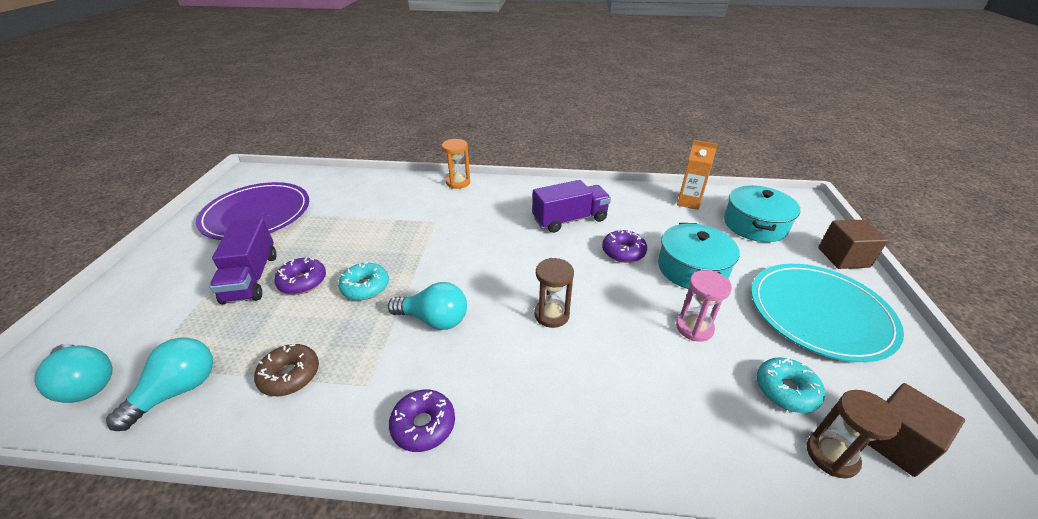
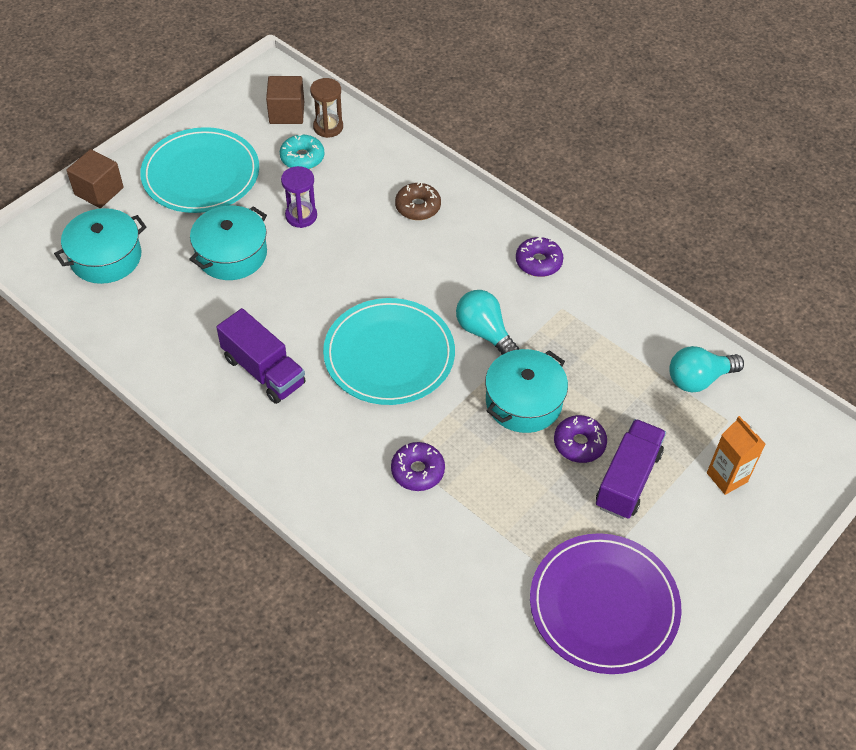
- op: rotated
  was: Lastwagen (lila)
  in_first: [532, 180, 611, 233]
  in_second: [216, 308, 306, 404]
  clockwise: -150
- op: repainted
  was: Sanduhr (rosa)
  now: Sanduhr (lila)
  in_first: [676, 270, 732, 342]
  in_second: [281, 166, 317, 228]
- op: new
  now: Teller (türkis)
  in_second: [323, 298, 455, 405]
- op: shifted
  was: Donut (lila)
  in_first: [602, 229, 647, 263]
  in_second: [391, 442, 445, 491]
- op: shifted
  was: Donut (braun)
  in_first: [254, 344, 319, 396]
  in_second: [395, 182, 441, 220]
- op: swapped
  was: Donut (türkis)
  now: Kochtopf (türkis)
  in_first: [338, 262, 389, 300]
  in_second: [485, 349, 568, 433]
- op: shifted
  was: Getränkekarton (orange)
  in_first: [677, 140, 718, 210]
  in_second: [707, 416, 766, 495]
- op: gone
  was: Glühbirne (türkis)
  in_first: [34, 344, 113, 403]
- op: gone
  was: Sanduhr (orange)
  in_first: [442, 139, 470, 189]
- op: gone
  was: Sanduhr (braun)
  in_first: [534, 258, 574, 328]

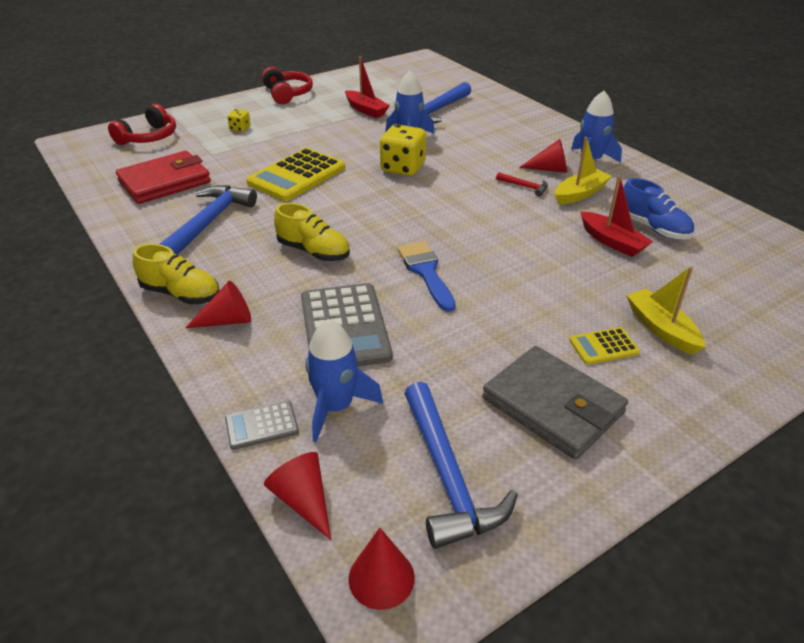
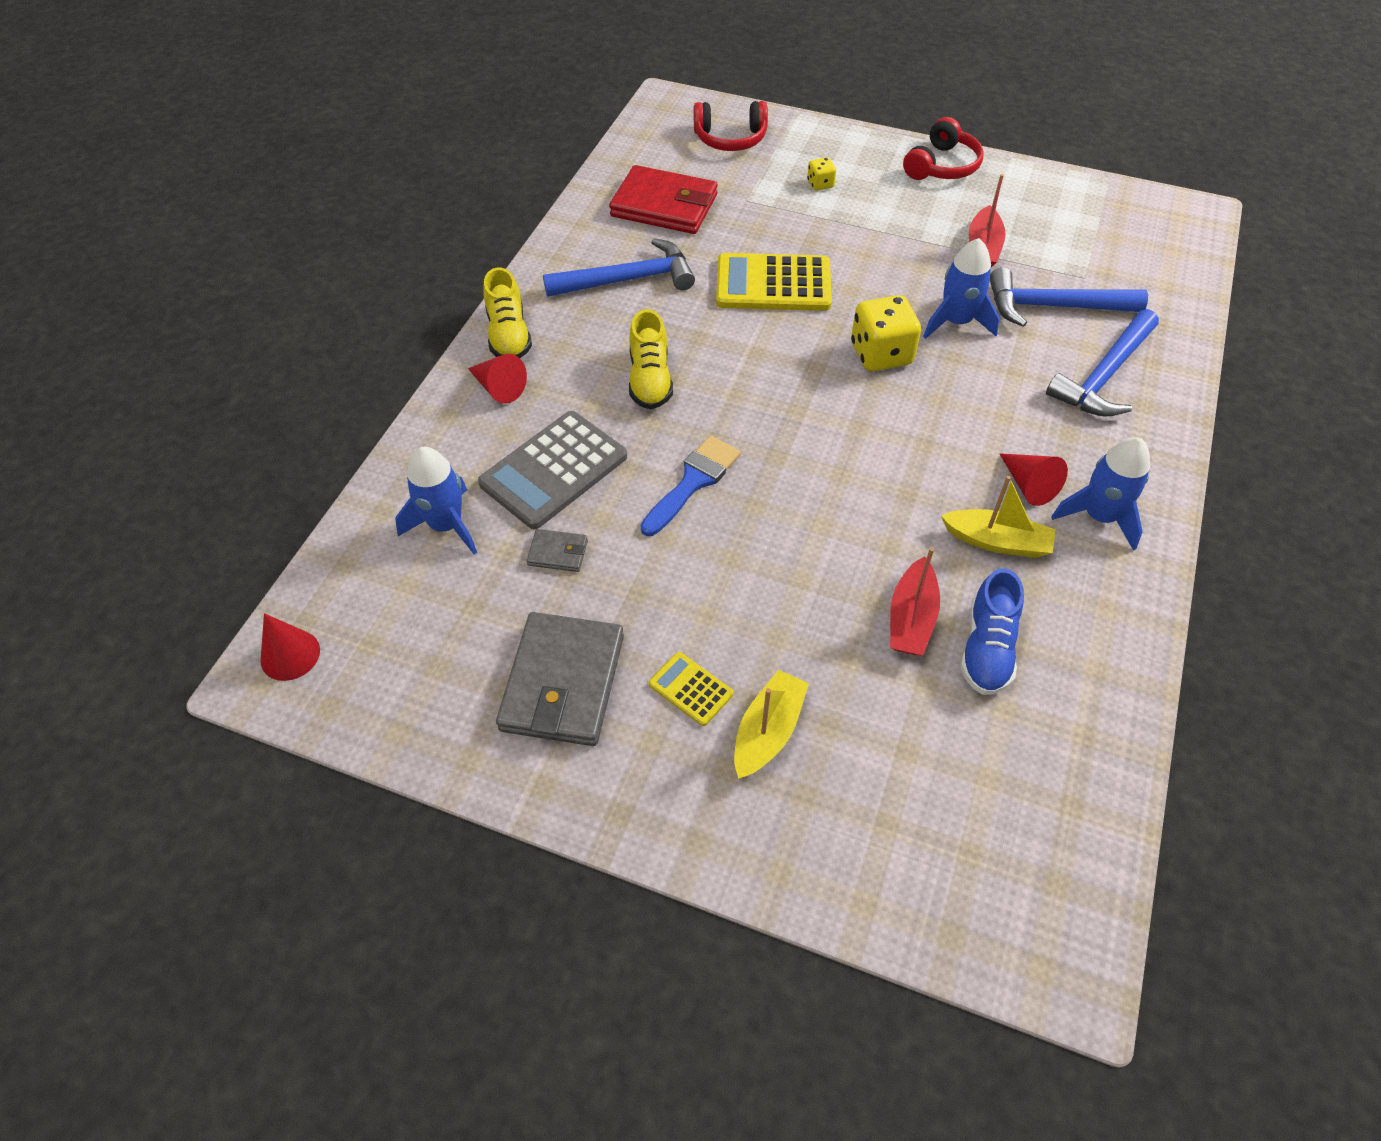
- op: new
  now: Geldbörse (grau)
  in_second: [526, 529, 588, 572]
- op: shifted
  was: Hammer (blau)
  in_first: [404, 382, 518, 549]
  in_second: [1046, 309, 1159, 417]
- op: gone
  was: Taschenrechner (grau)
  in_first: [225, 401, 299, 450]
- op: gone
  was: Kegel (rot)
  in_first: [264, 452, 331, 540]
- op: gone
  was: Hammer (rot)
  in_first: [496, 172, 548, 196]

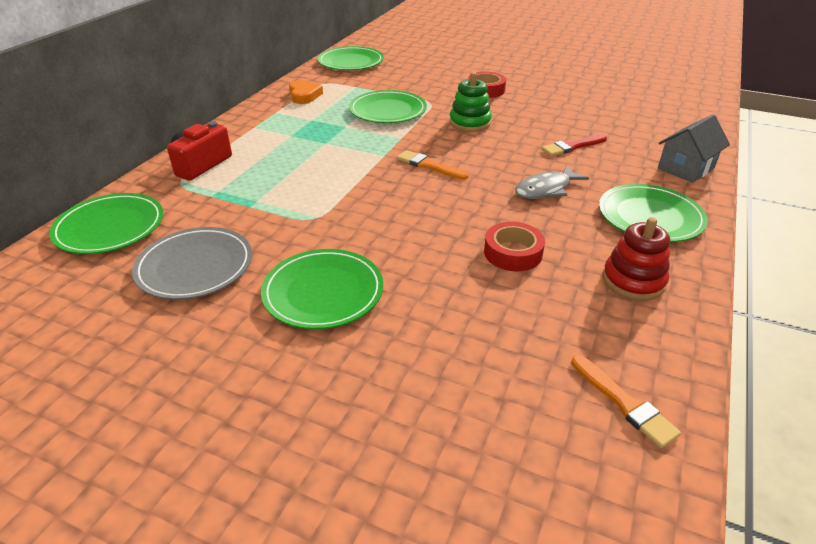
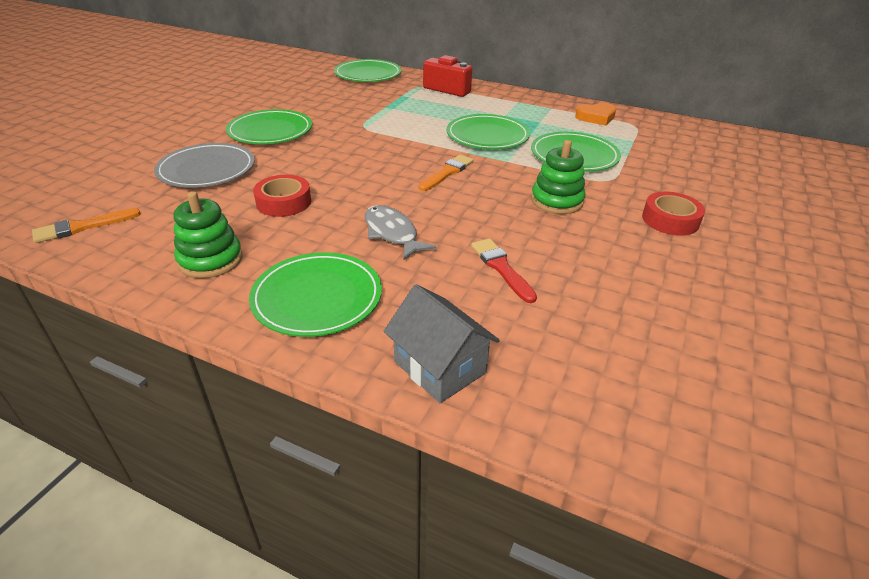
- op: shifted
  was: Teller (grau)
  in_first: [132, 227, 252, 300]
  in_second: [154, 143, 255, 188]
- op: repainted
  was: Stapelspielzeug (rot)
  now: Stapelspielzeug (grün)
  in_first: [603, 217, 670, 301]
  in_second: [173, 191, 243, 278]
- op: shifted
  was: Teller (grün)
  in_first: [318, 46, 384, 70]
  in_second: [446, 114, 530, 149]

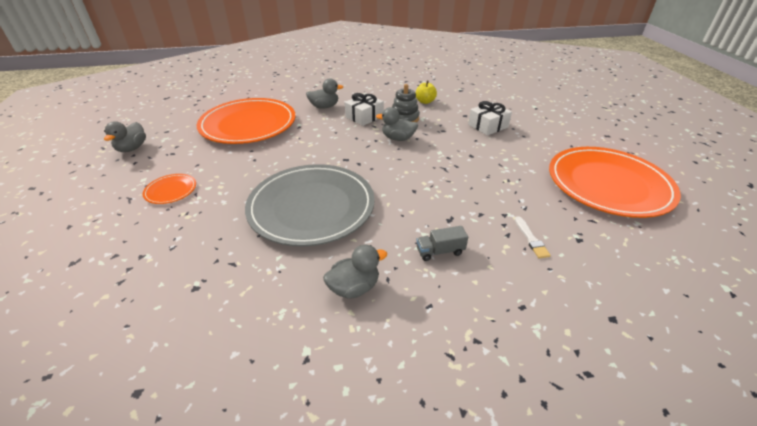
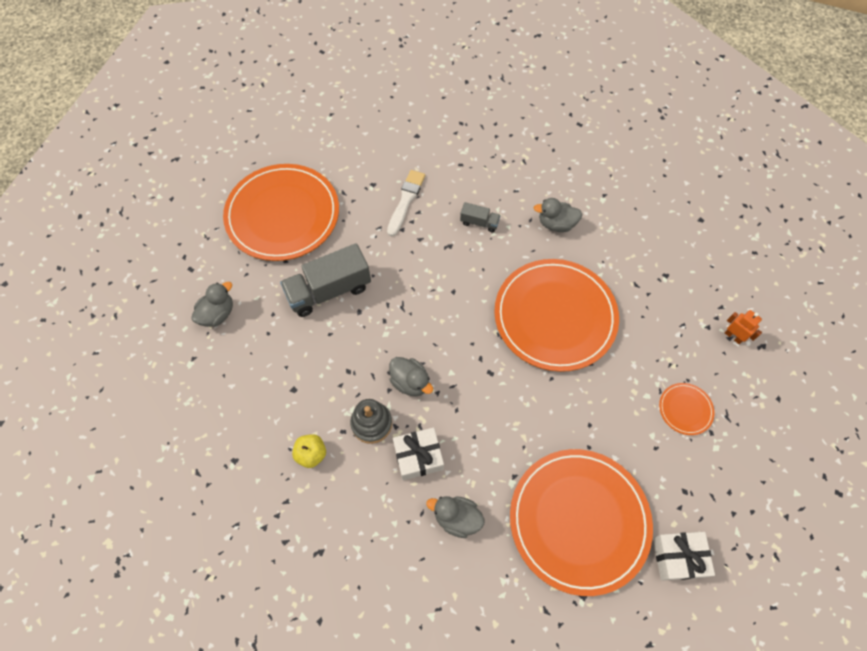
- op: shifted
  was: Ente (grau)
  in_first: [104, 121, 146, 152]
  in_second: [191, 282, 233, 327]
- op: new
  now: Lastwagen (grau)
  in_second: [280, 243, 371, 317]
- op: scaled
  was: Pinsel (weiß)
  in_first: [515, 216, 551, 259]
  in_second: [387, 170, 425, 236]
  ratio: 1.63
- op: repainted
  was: Teller (grau)
  now: Teller (orange)
  in_first: [245, 164, 375, 247]
  in_second: [494, 259, 619, 372]
- op: shifted
  was: Geschenk (weiß)
  in_first: [468, 101, 512, 136]
  in_second: [653, 532, 715, 581]
- op: new
  now: Roboter (orange)
  in_second: [725, 310, 762, 344]

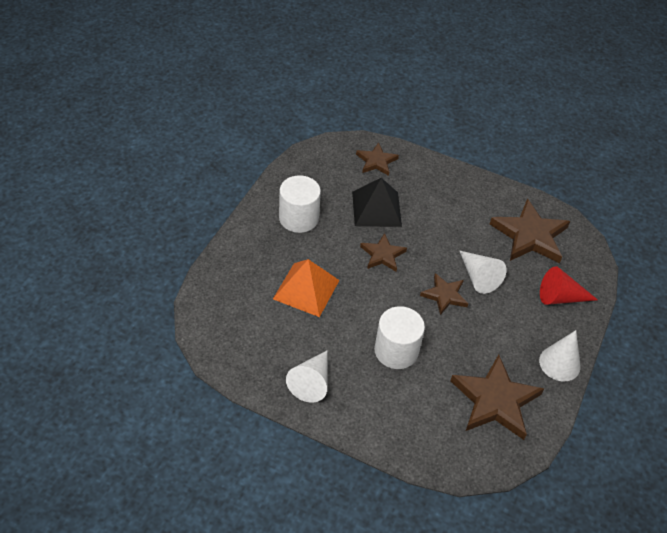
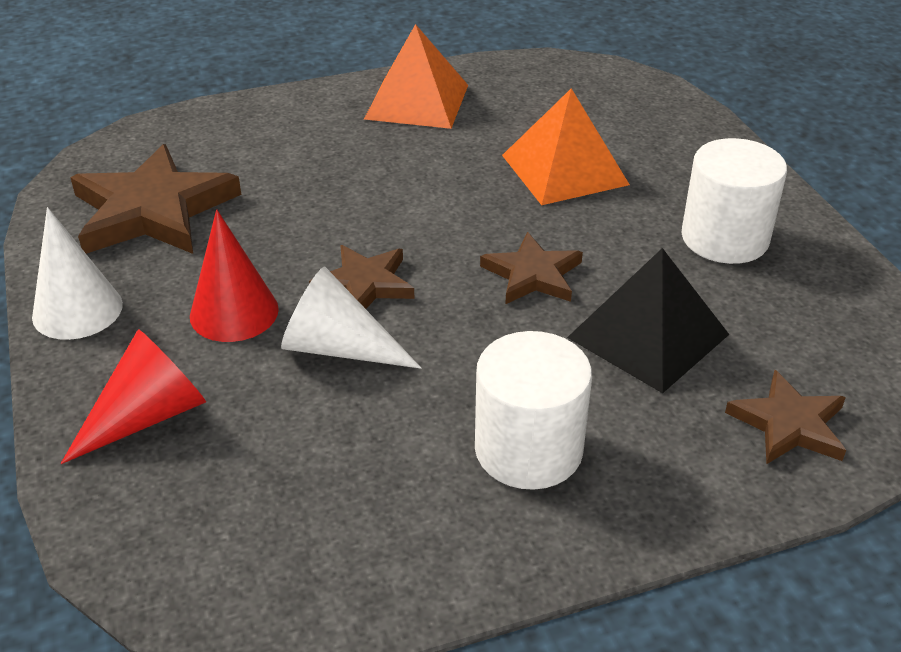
- op: new
  now: Kegel (rot)
  in_second: [190, 209, 279, 342]
- op: swapped
  was: Kegel (weiß)
  now: Pyramide (orange)
  in_first: [286, 350, 328, 403]
  in_second: [364, 24, 468, 129]
- op: shifted
  was: Vollzylinder (weiß)
  in_first: [374, 306, 425, 369]
  in_second: [475, 331, 592, 490]
- op: gone
  was: Stern (braun)
  in_first: [490, 198, 570, 263]

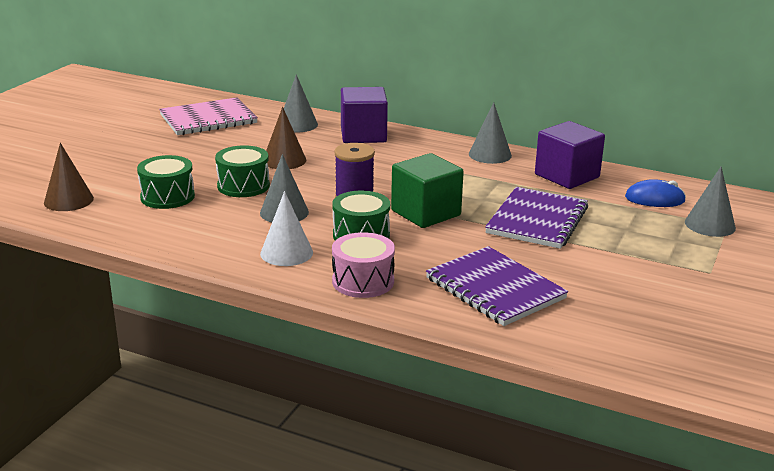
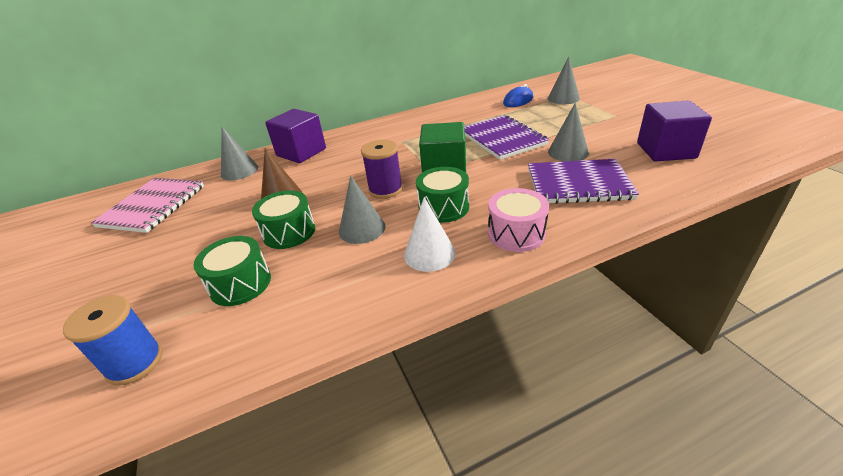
- op: swapped
  was: Kegel (braun)
  now: Garnrolle (blau)
  in_first: [44, 143, 94, 211]
  in_second: [63, 295, 163, 386]
- op: shifted
  was: Kegel (grau)
  in_first: [469, 102, 512, 164]
  in_second: [548, 103, 589, 161]
- op: shifted
  was: Kubus (lila)
  in_first: [535, 121, 605, 189]
  in_second: [637, 100, 712, 161]

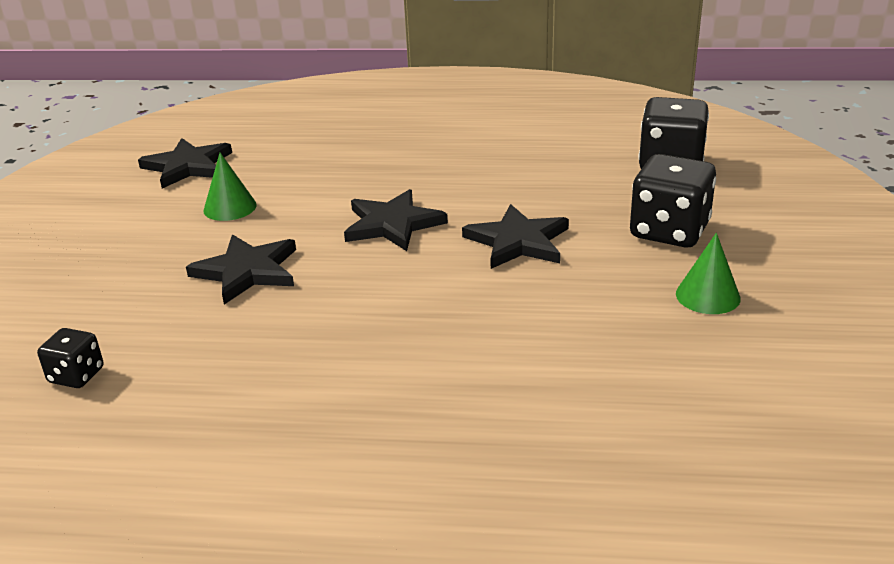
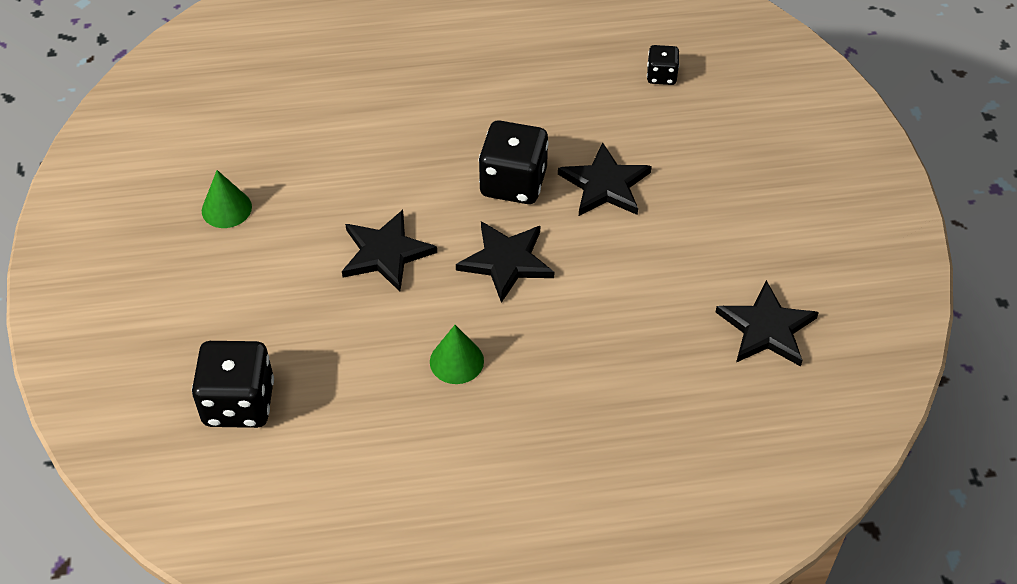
- op: shifted
  was: Kegel (grün)
  in_first: [203, 153, 257, 221]
  in_second: [430, 325, 484, 384]
- op: shifted
  was: Spielwürfel (schwarz)
  in_first: [630, 154, 716, 248]
  in_second: [479, 120, 549, 204]

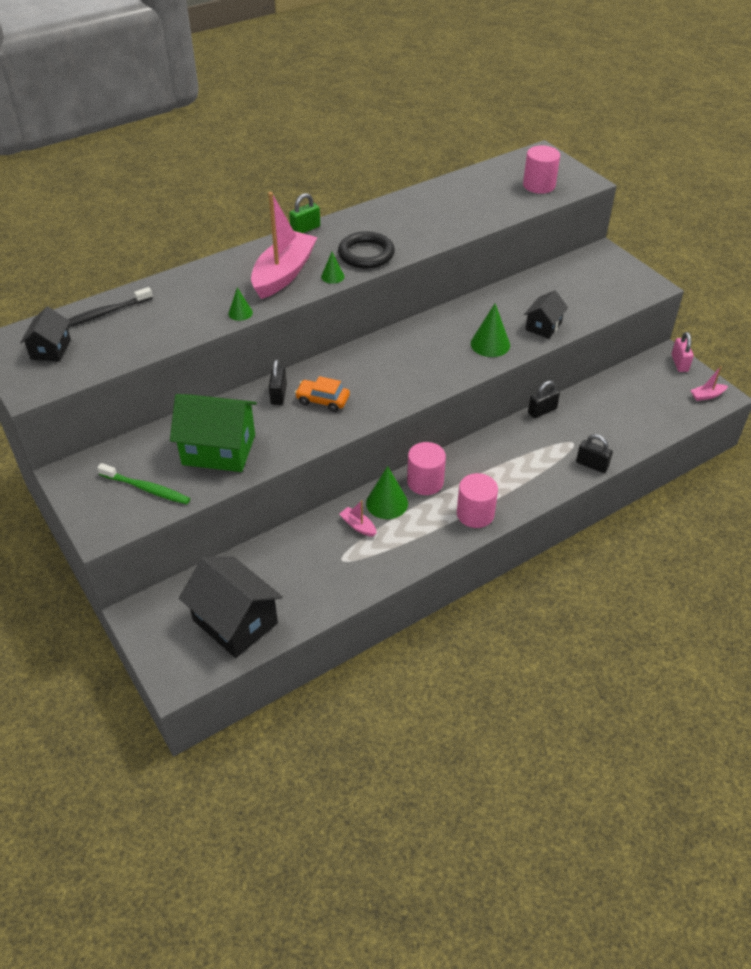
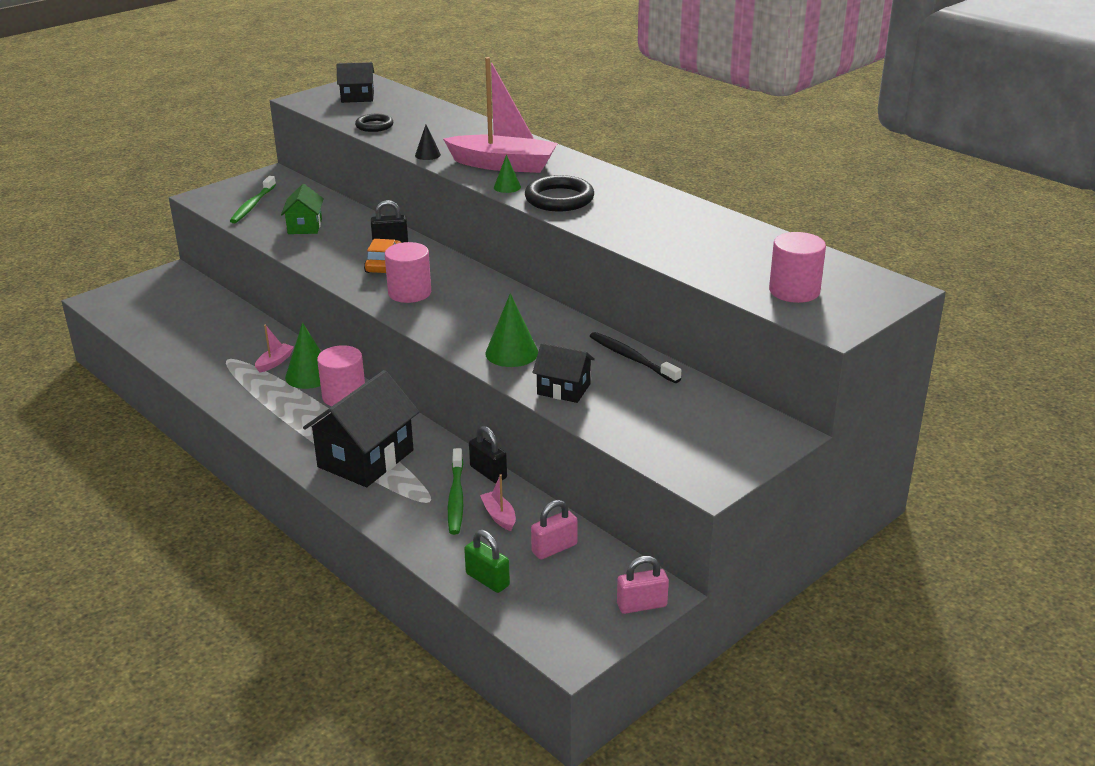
- op: scaled
  was: Haus (grün)
  in_first: [170, 394, 257, 472]
  in_second: [281, 184, 324, 234]
  ratio: 0.56
- op: shifted
  was: Haus (schwarz)
  in_first: [179, 556, 283, 658]
  in_second: [303, 370, 419, 487]
- op: new
  now: Ring (schwarz)
  in_second: [355, 114, 393, 132]
- op: shifted
  was: Vollzylinder (rosa)
  in_first: [457, 473, 498, 528]
  in_second: [385, 242, 431, 303]
- op: repainted
  was: Kegel (grün)
  now: Kegel (schwarz)
  in_first: [228, 288, 253, 321]
  in_second: [415, 125, 441, 160]
- op: new
  now: Zahnbürste (grün)
  in_second: [448, 448, 463, 535]
- op: shifted
  was: Vorhängeschloss (grün)
  in_first: [289, 193, 320, 233]
  in_second: [464, 530, 510, 593]
- op: shifted
  was: Boot (rosa)
  in_first: [690, 366, 728, 401]
  in_second: [480, 474, 516, 531]
- op: new
  now: Vorhängeschloss (rosa)
  in_second: [531, 500, 578, 559]
- op: shifted
  was: Zahnbürste (schwarz)
  in_first: [67, 287, 153, 327]
  in_second: [590, 332, 681, 383]
- op: gone
  was: Vorhängeschloss (schwarz)
  in_first: [576, 434, 613, 473]

